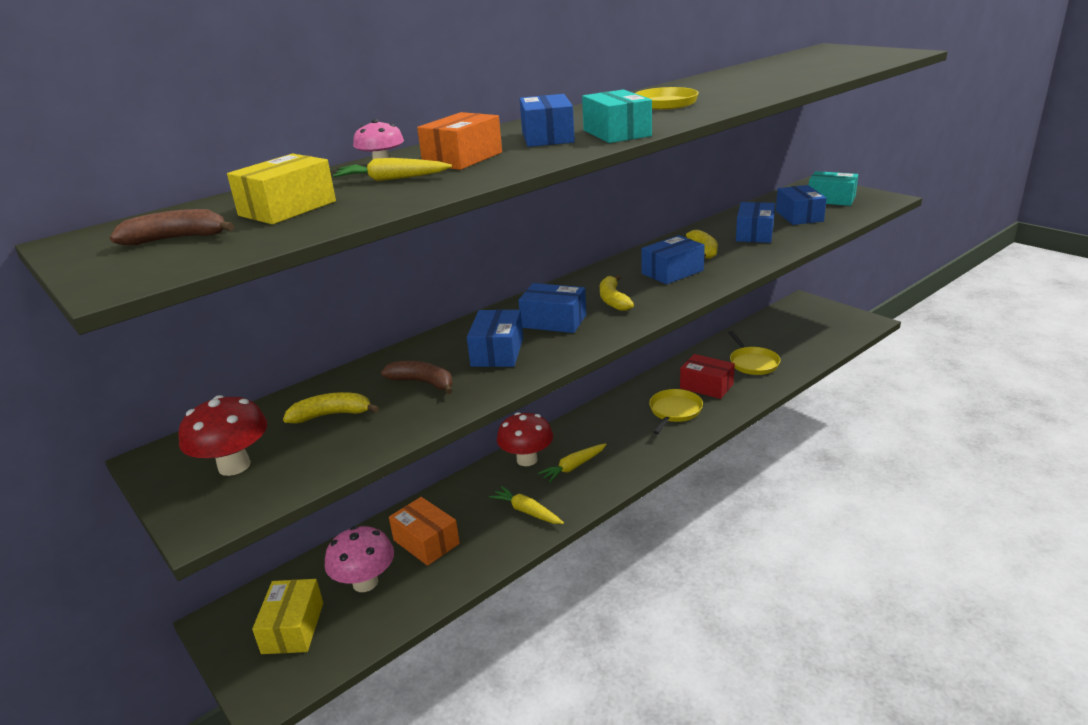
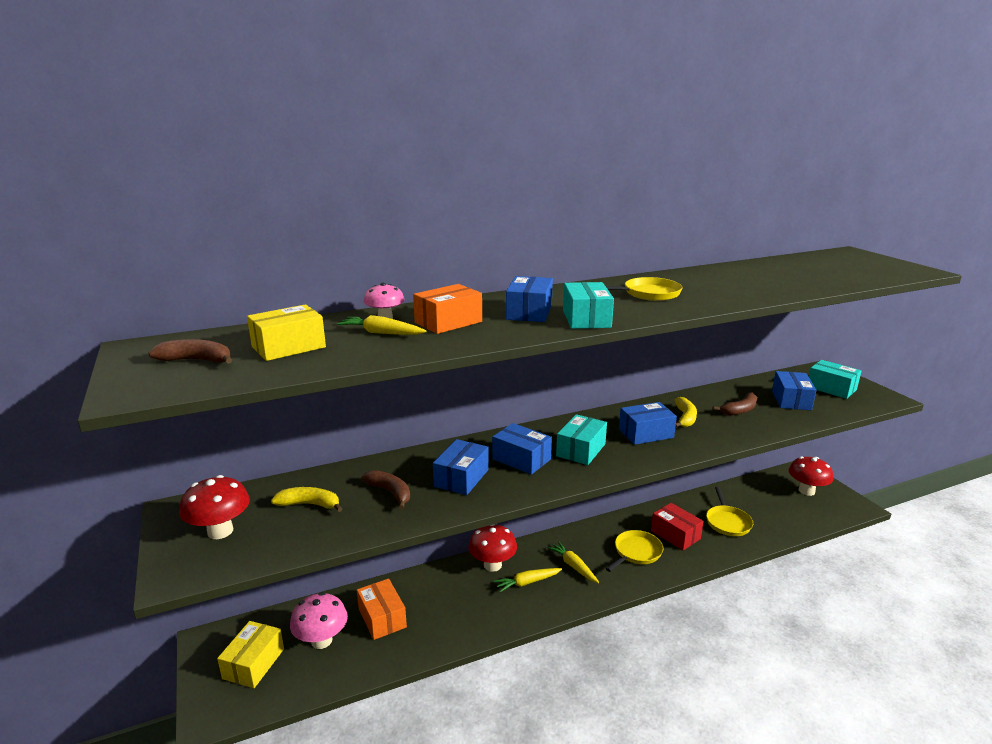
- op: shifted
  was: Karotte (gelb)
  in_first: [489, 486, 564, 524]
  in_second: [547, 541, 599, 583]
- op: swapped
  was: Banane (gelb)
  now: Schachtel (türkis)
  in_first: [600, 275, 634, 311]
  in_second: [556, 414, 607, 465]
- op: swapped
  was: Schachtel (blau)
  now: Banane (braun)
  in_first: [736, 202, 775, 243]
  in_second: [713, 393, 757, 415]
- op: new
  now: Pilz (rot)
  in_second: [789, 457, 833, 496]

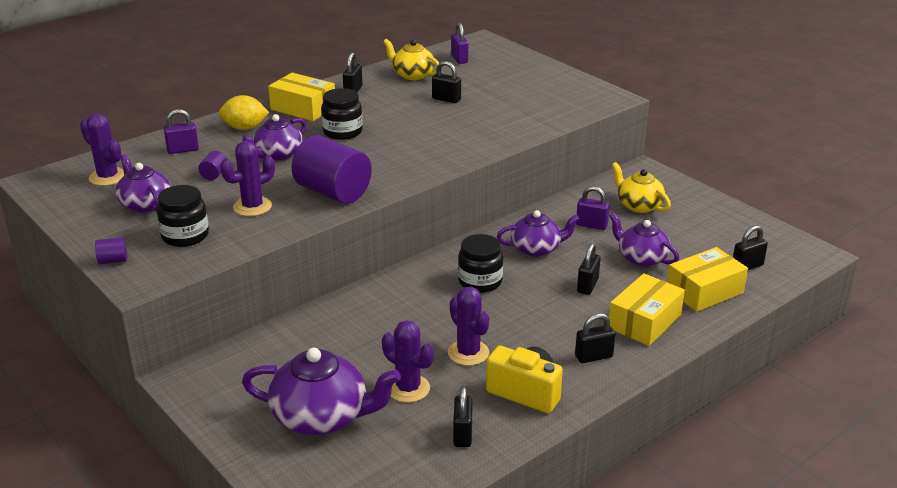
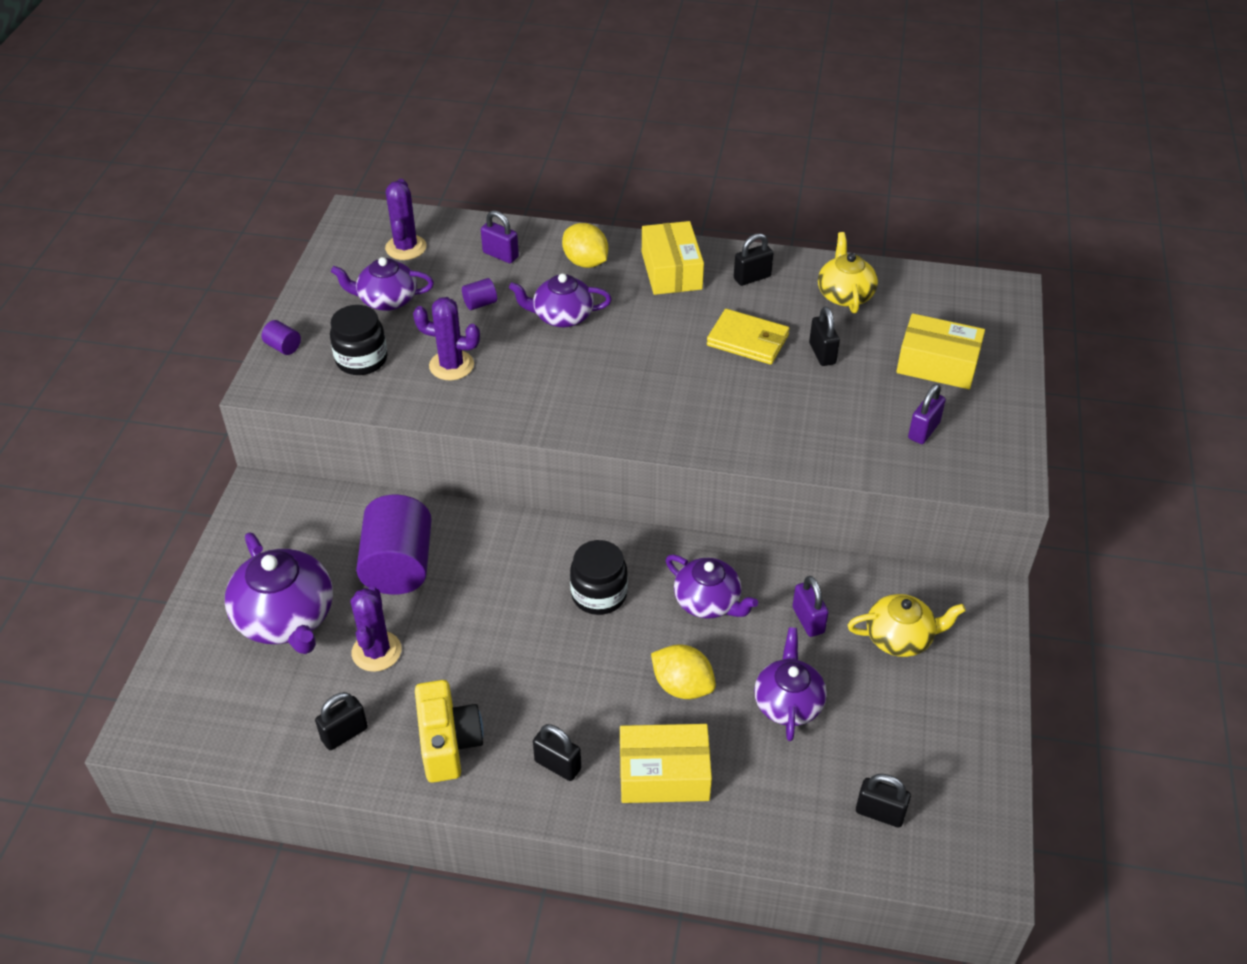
- op: rotated
  was: Teekanne (lila)
  in_first: [115, 154, 171, 212]
  in_second: [331, 257, 434, 311]
  clockwise: -105
- op: shifted
  was: Vollzylinder (lila)
  in_first: [292, 135, 372, 204]
  in_second: [356, 495, 432, 595]
- op: swapped
  was: Vorhängeschloss (schwarz)
  now: Zitrone (gelb)
  in_first: [577, 243, 601, 295]
  in_second: [651, 644, 716, 699]
- op: new
  now: Geldbörse (gelb)
  in_second: [707, 309, 790, 364]
- op: rotated
  was: Teekanne (gelb)
  in_first: [612, 162, 671, 213]
  in_second: [848, 594, 966, 657]
  clockwise: 75
- op: shifted
  was: Schachtel (gelb)
  in_first: [667, 247, 748, 312]
  in_second: [896, 313, 985, 389]
- op: shifted
  was: Vorhängeschloss (lila)
  in_first: [451, 23, 468, 64]
  in_second: [908, 384, 946, 444]
- op: gone
  was: Einmachglas (schwarz)
  in_first: [321, 88, 363, 140]
- op: gone
  was: Kaktus (lila)
  in_first: [448, 287, 489, 366]

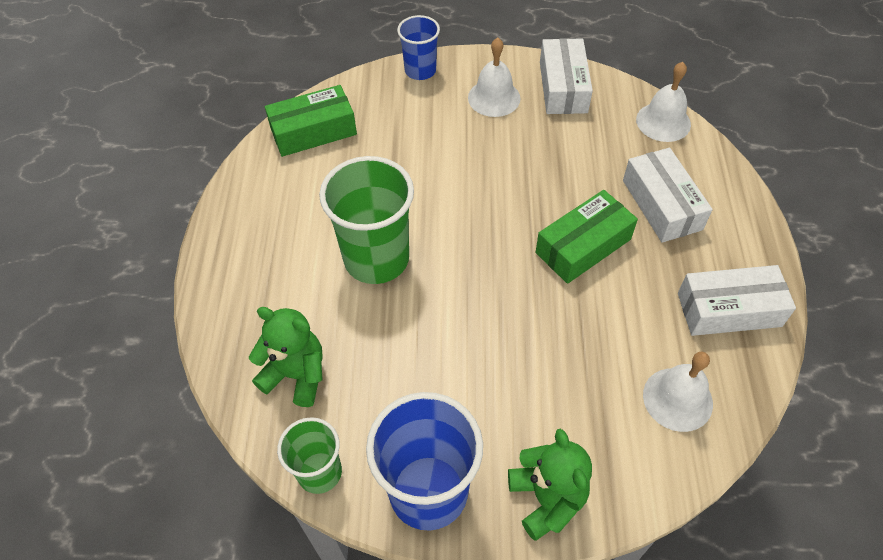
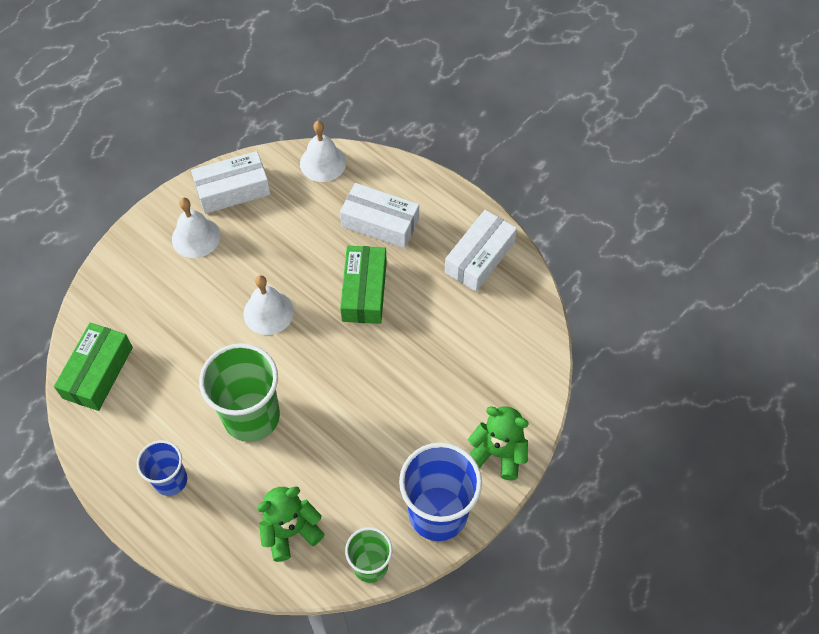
- op: shifted
  was: Becher (blau)
  in_first: [397, 15, 440, 80]
  in_second: [137, 440, 187, 496]
- op: rotated
  was: Schachtel (weiß)
  in_first: [540, 38, 593, 114]
  in_second: [191, 151, 271, 214]
  clockwise: -60
- op: shifted
  was: Glocke (weiß)
  in_first: [643, 352, 713, 432]
  in_second: [243, 275, 294, 335]

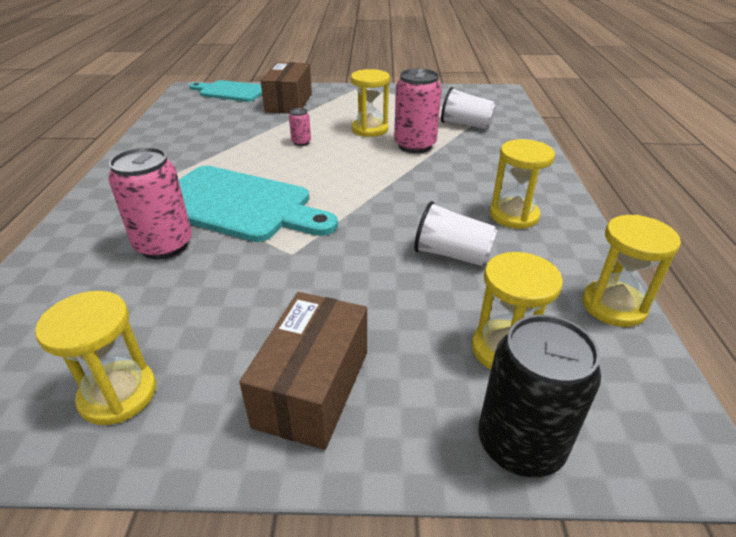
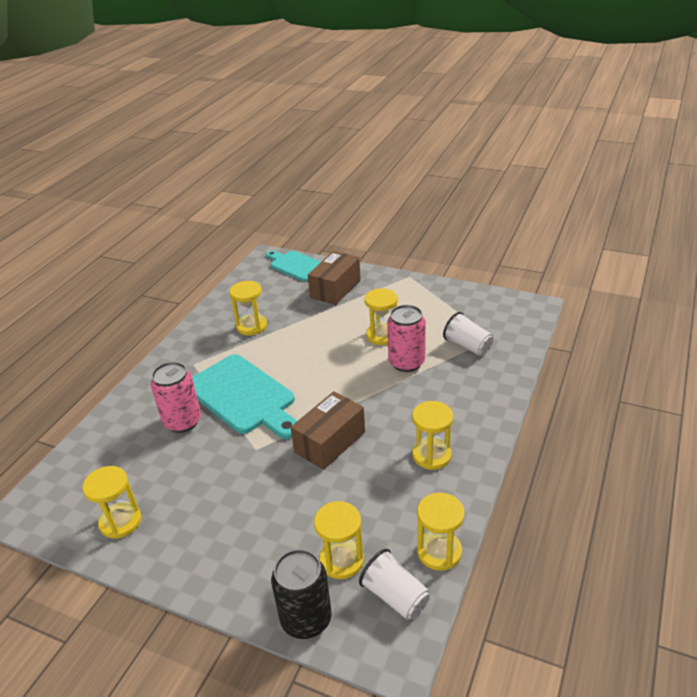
- op: new
  now: Sanduhr (gelb)
  in_second: [229, 281, 267, 336]
- op: shifted
  was: Schachtel (braun)
  in_first: [239, 292, 367, 450]
  in_second: [290, 391, 365, 470]
- op: shifted
  was: Becher (weiß)
  in_first: [414, 201, 498, 266]
  in_second: [359, 549, 430, 620]
- op: gone
  was: Dose (rosa)
  in_first: [289, 108, 311, 146]

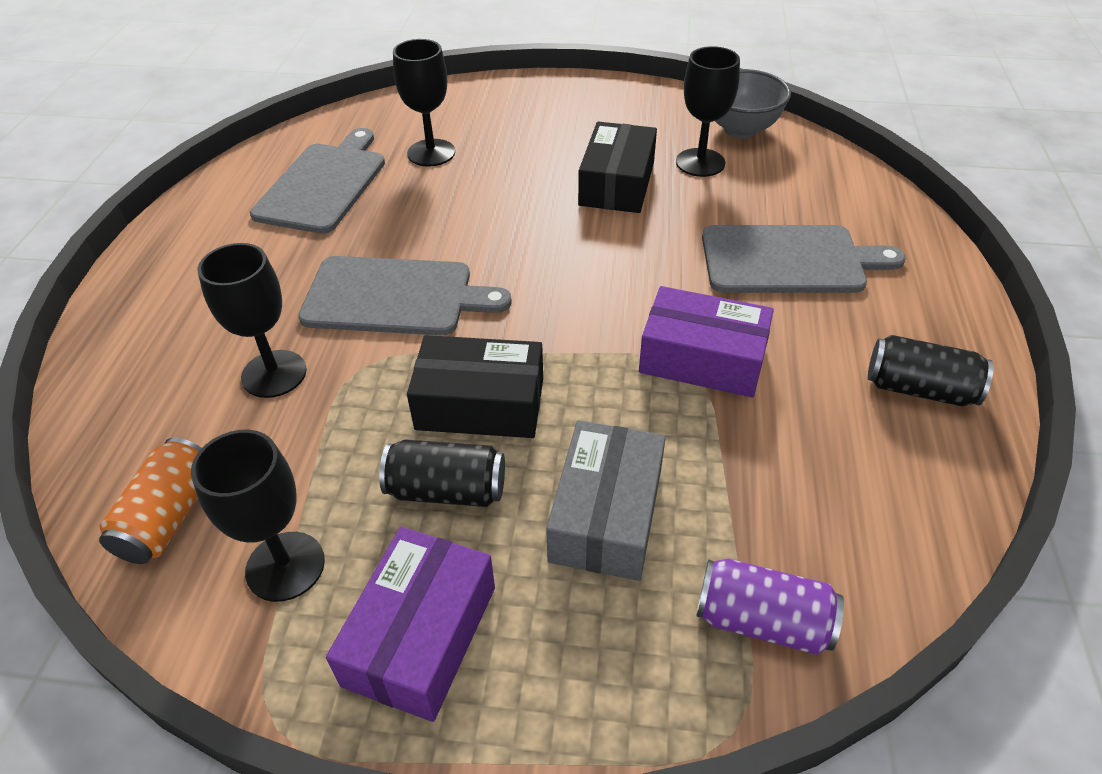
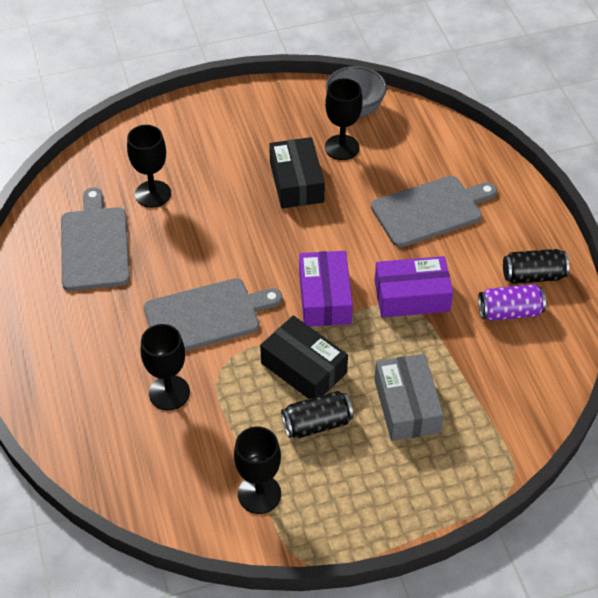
- op: rotated
  was: Schachtel (schwarz)
  in_first: [407, 335, 543, 438]
  in_second: [260, 316, 348, 399]
  clockwise: 60
- op: shifted
  was: Schachtel (lila)
  in_first: [326, 527, 495, 722]
  in_second: [299, 251, 353, 326]
- op: shifted
  was: Dose (lila)
  in_first: [696, 559, 844, 655]
  in_second: [478, 284, 546, 321]
- op: gone
  was: Dose (orange)
  in_first: [99, 437, 202, 564]

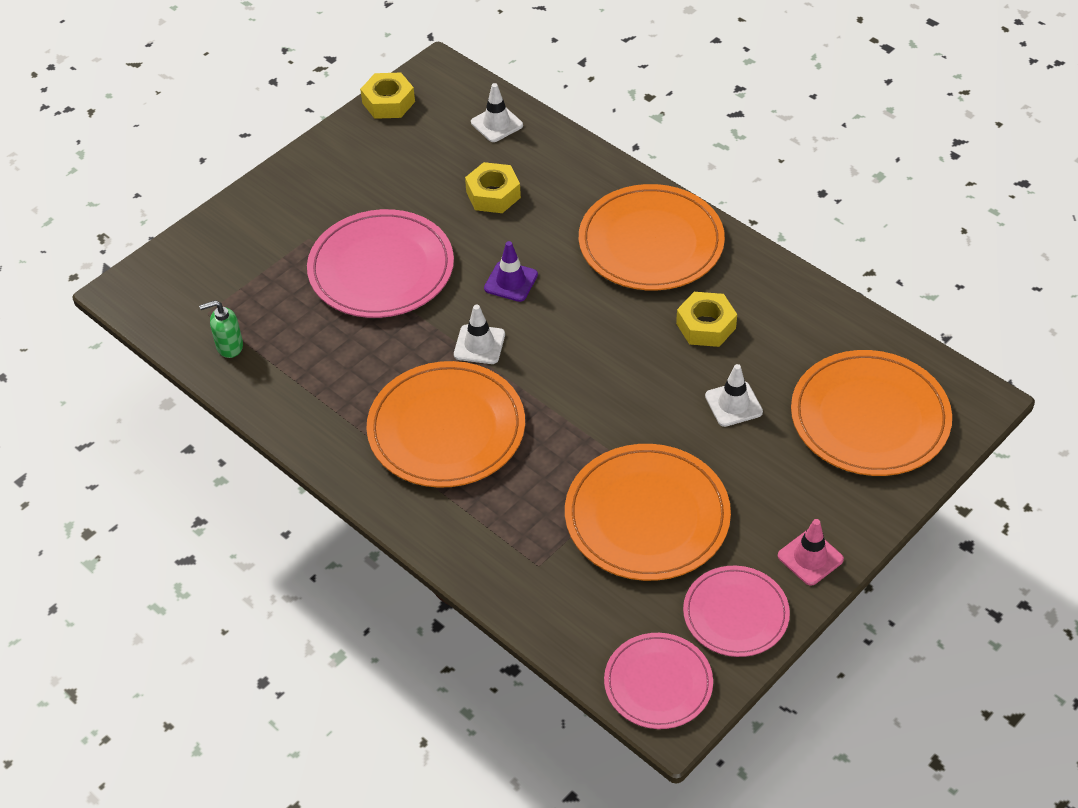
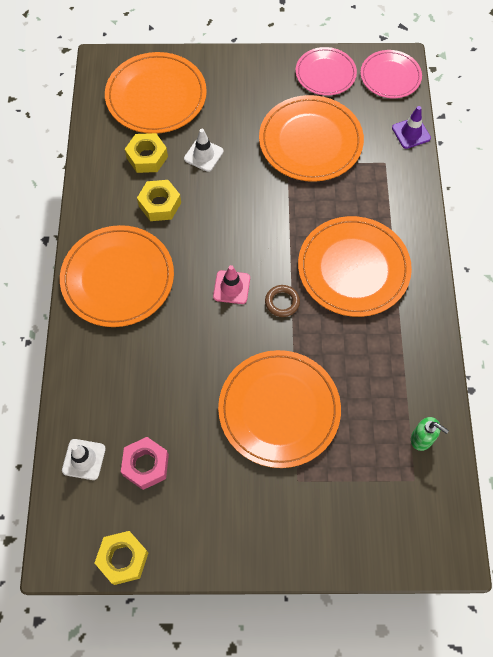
- op: new
  now: Sechskantmutter (rosa)
  in_second: [121, 437, 169, 490]
- op: shifted
  was: Sechskantmutter (gelb)
  in_first: [465, 162, 521, 213]
  in_second: [125, 133, 168, 173]
- op: shifted
  was: Leitkegel (rosa)
  in_first: [778, 519, 844, 586]
  in_second: [213, 265, 250, 304]
- op: repainted
  was: Teller (rosa)
  now: Teller (orange)
  in_first: [307, 209, 454, 318]
  in_second: [218, 350, 341, 468]
- op: swapped
  was: Leitkegel (weiß)
  now: Ring (braun)
  in_first: [454, 305, 505, 364]
  in_second: [265, 285, 300, 317]
- op: shifted
  was: Leitkegel (lila)
  in_first: [484, 241, 538, 302]
  in_second: [392, 106, 431, 149]

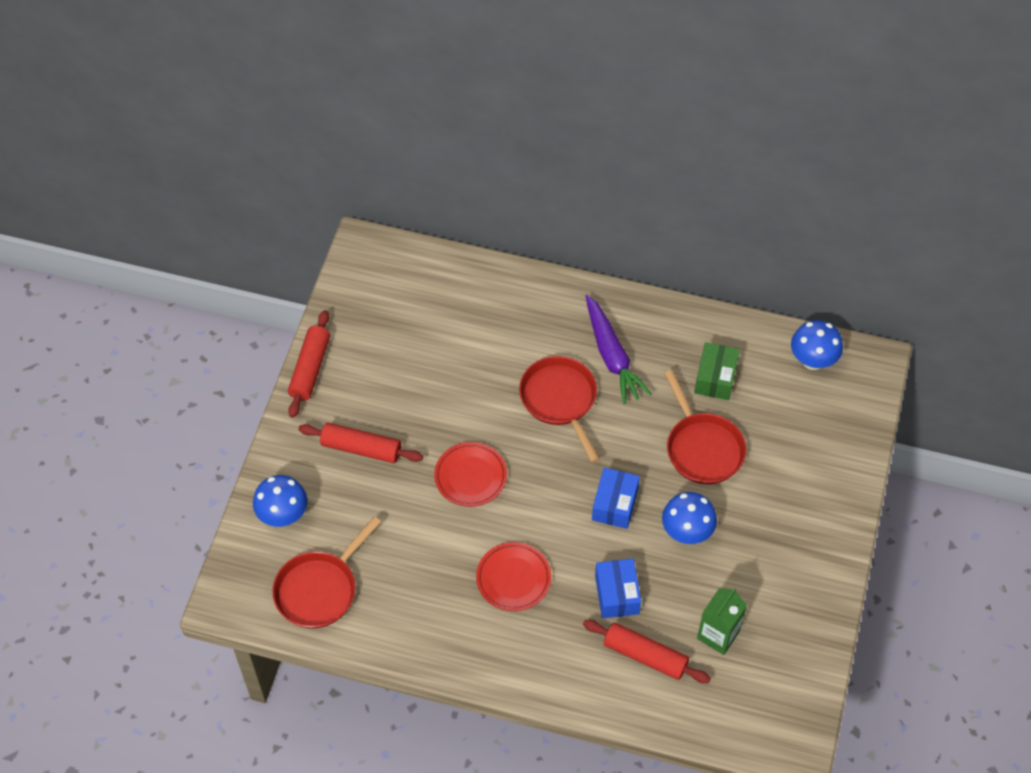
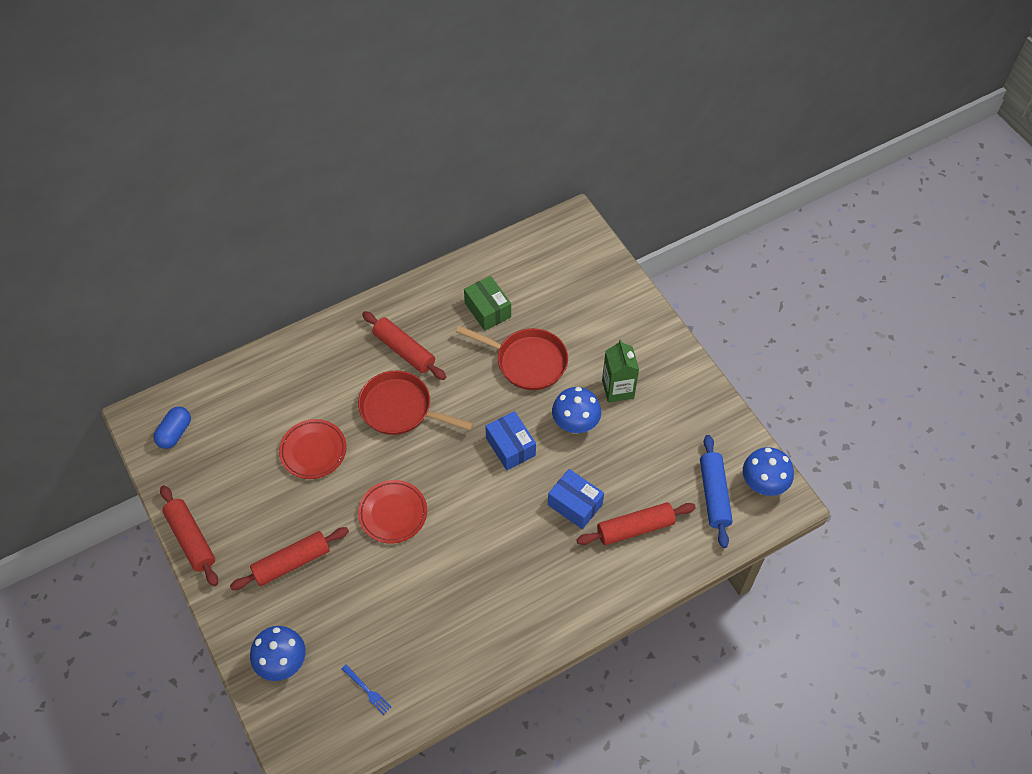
- op: new
  now: Kapsel (blau)
  in_second: [153, 406, 191, 449]
- op: shifted
  was: Teller (rot)
  in_first: [476, 542, 551, 611]
  in_second: [279, 419, 347, 479]
- op: swapped
  was: Pfanne (rot)
  now: Gabel (blau)
  in_first: [273, 516, 381, 628]
  in_second: [341, 664, 391, 715]
- op: swapped
  was: Karotte (lila)
  now: Nudelholz (rot)
  in_first: [586, 295, 652, 404]
  in_second: [362, 311, 446, 380]
- op: shifted
  was: Getränkekarton (grün)
  in_first: [697, 588, 747, 655]
  in_second: [602, 340, 639, 403]
- op: new
  now: Nudelholz (blau)
  in_second: [700, 435, 733, 548]
- op: shifted
  was: Pilz (blau)
  in_first: [791, 320, 843, 370]
  in_second: [743, 447, 794, 496]

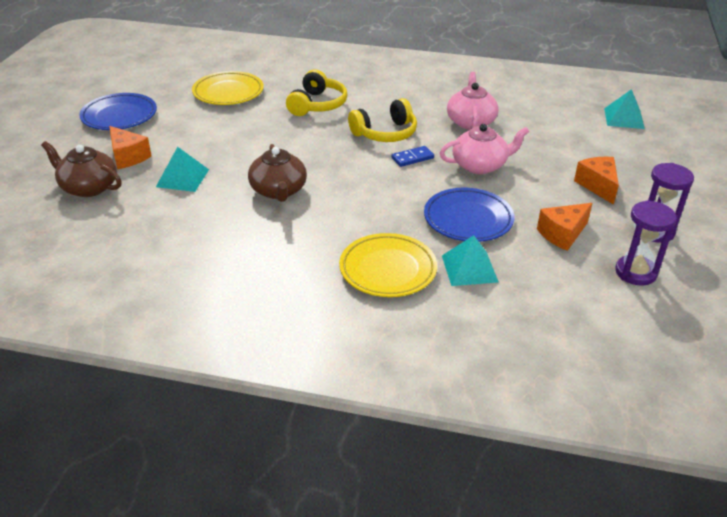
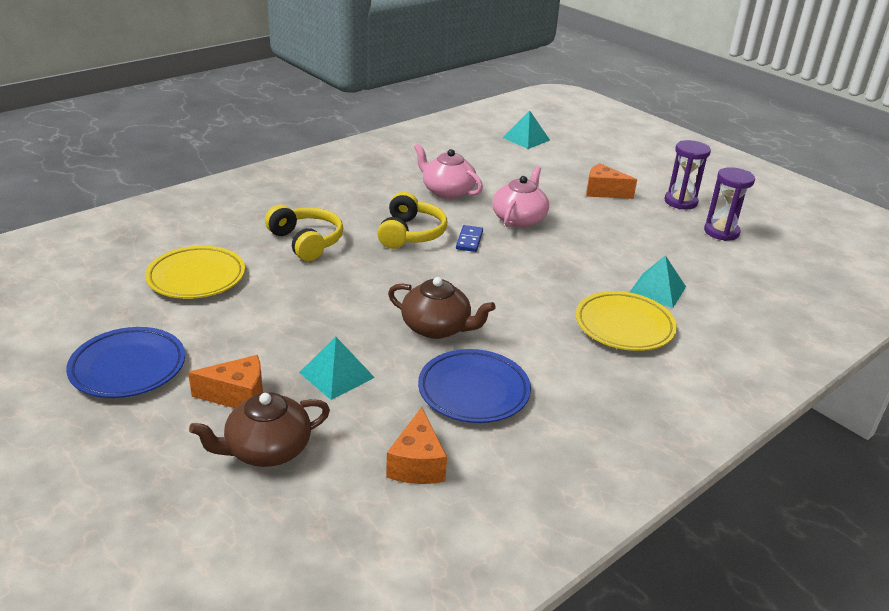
- op: shifted
  was: Käse (orange)
  in_first: [537, 203, 592, 251]
  in_second: [386, 407, 447, 484]
- op: shifted
  was: Teller (blau)
  in_first: [424, 188, 515, 242]
  in_second: [418, 349, 531, 423]

